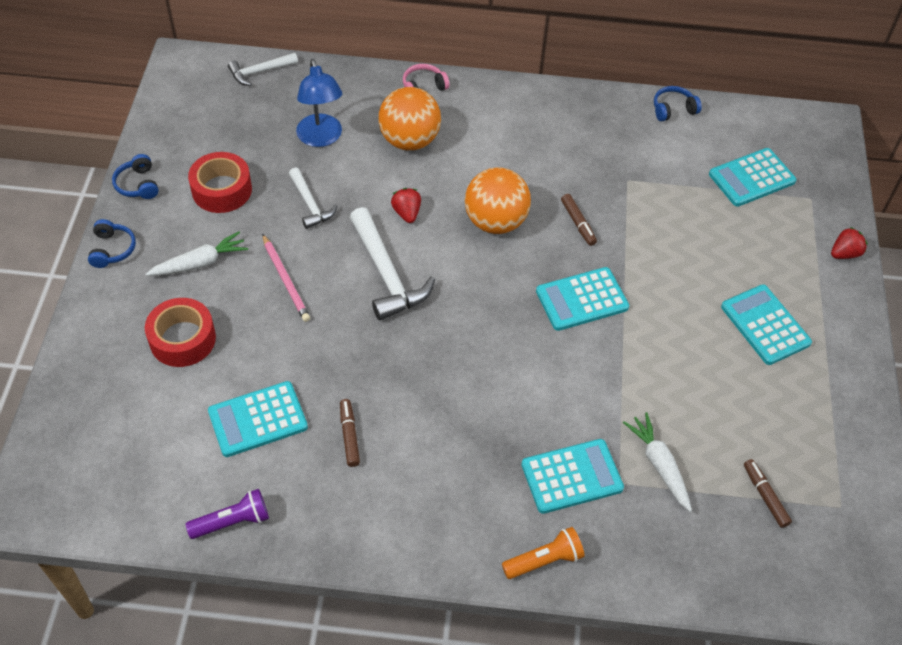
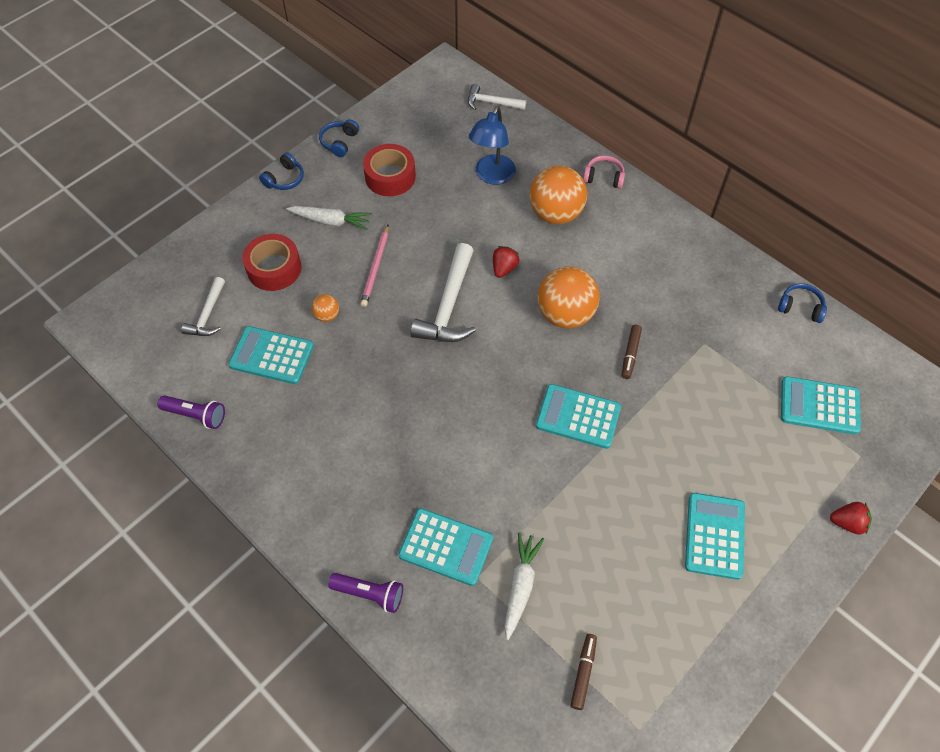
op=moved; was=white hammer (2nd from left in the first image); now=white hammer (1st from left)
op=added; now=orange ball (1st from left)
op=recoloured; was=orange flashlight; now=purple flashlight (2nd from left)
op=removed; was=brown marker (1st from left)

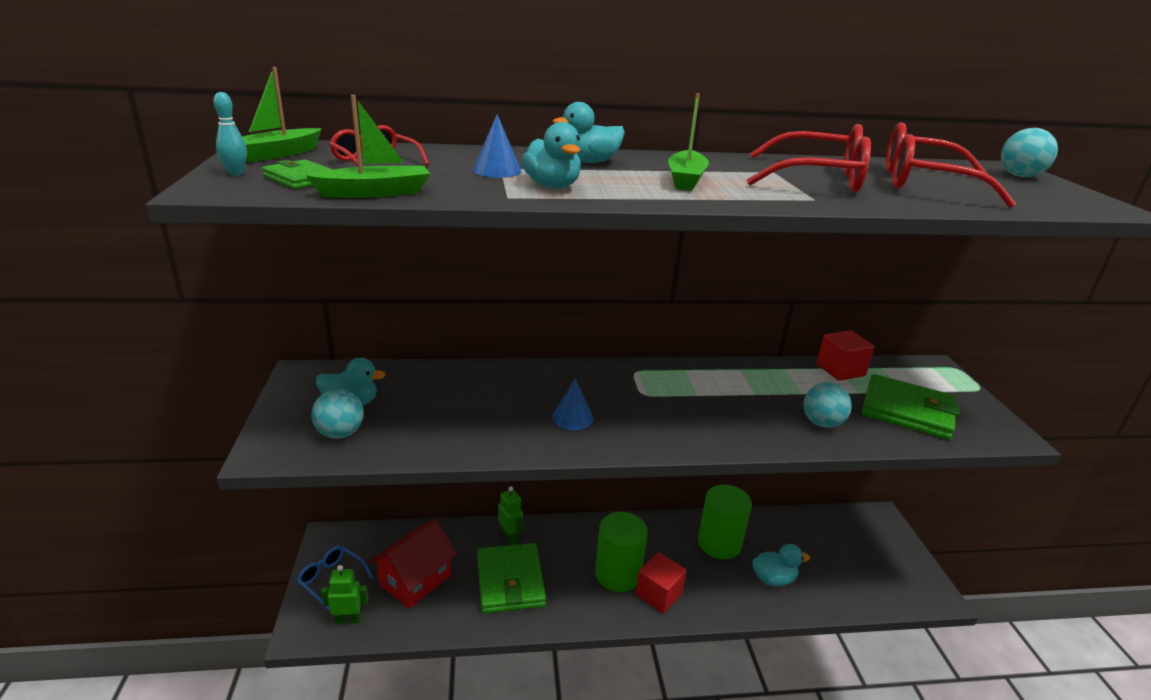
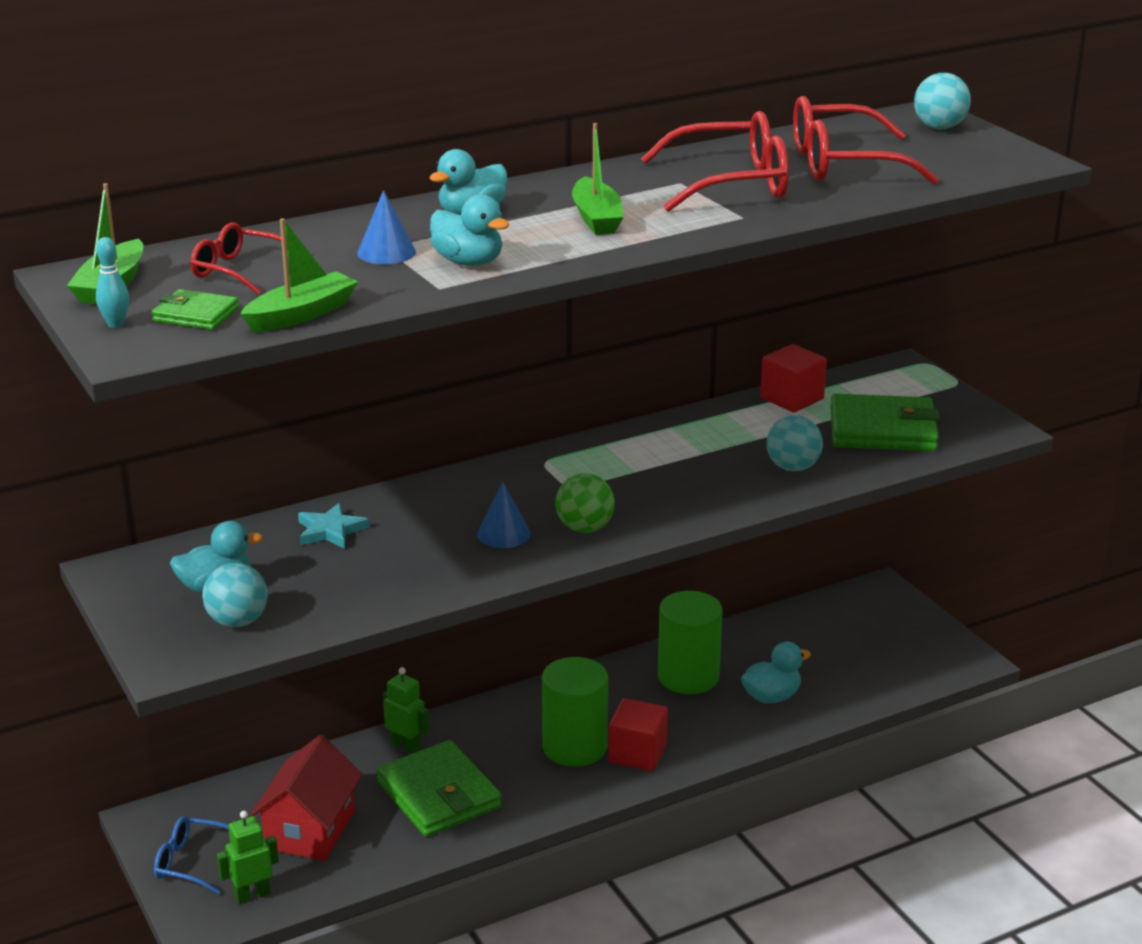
op=added; now=turquoise star
op=added; now=green ball

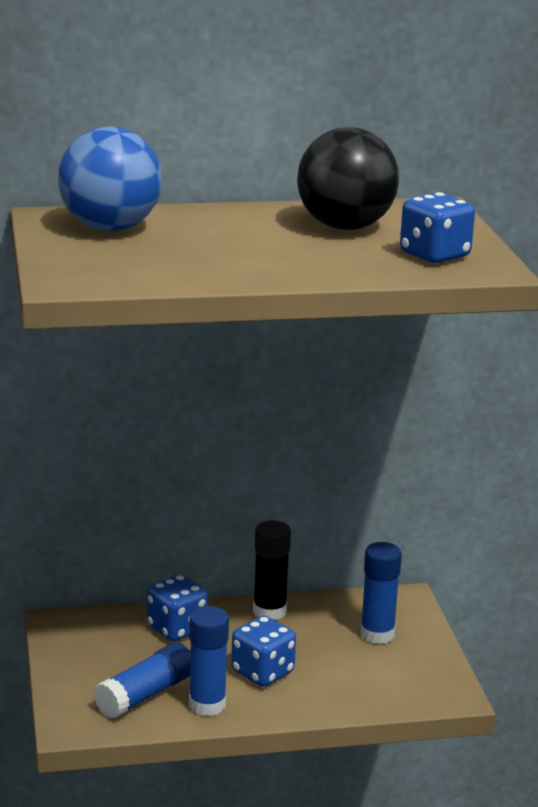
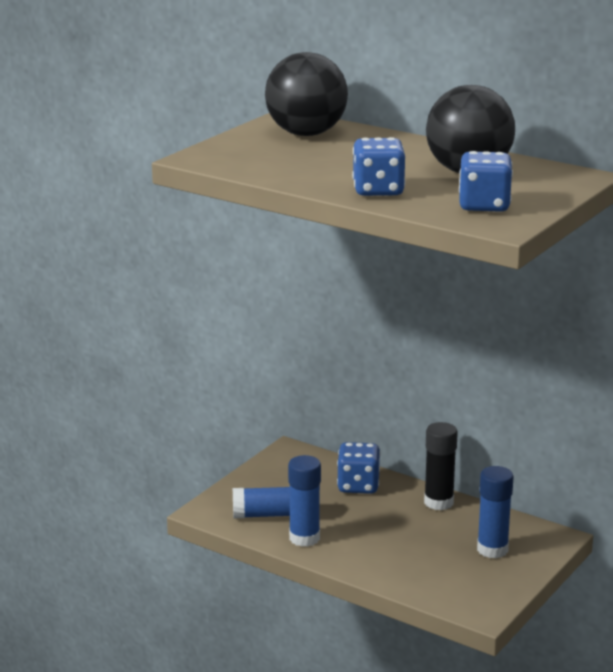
op=recoloured; was=blue ball; now=black ball (1st from left)
op=moved; was=blue dice (2nd from left)

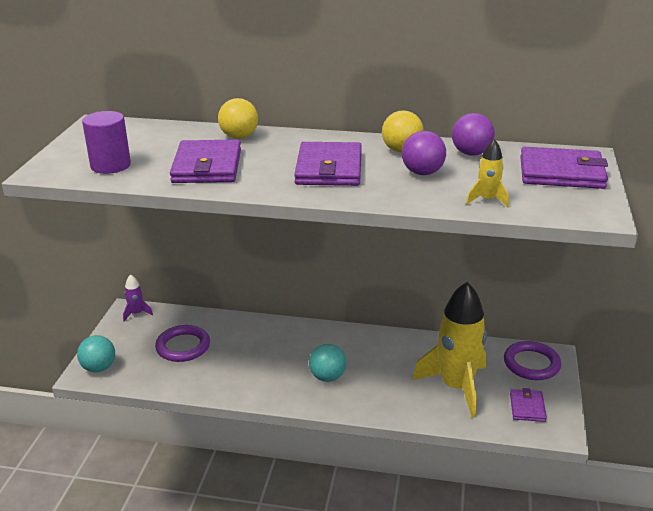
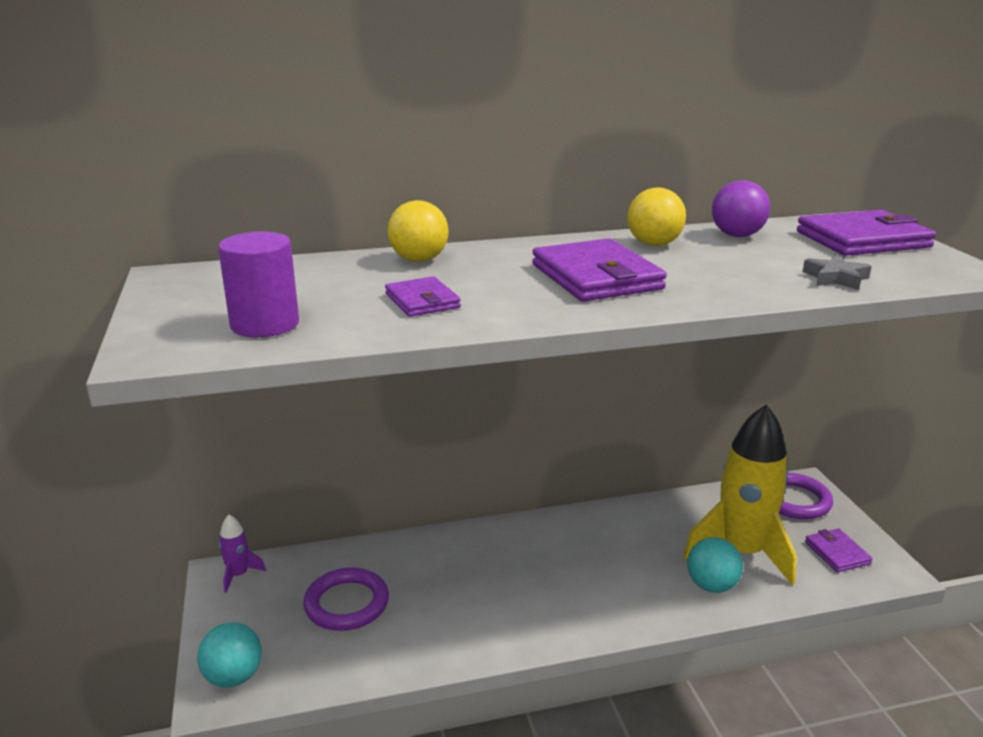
op=resized; was=purple wallet (1st from left); ratio=0.56
op=moved; was=turquoise ball (2nd from left)
op=replaced; was=yellow rocket (2nd from left); now=grey star
op=removed; was=purple ball (1st from left)

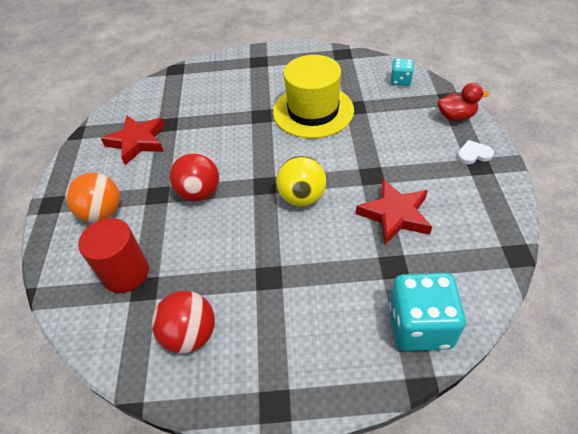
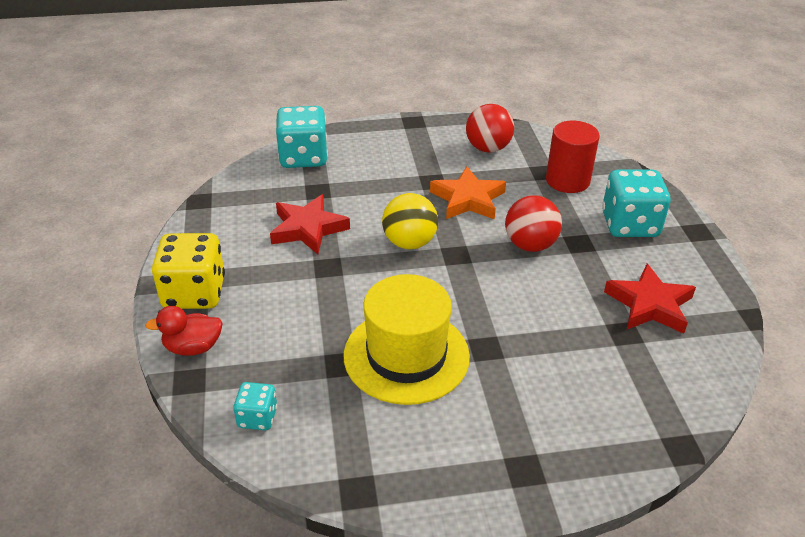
op=replaced; was=white heart; now=yellow dice
op=added; now=orange star
op=replaced; was=orange ball; now=turquoise dice (3rd from left)

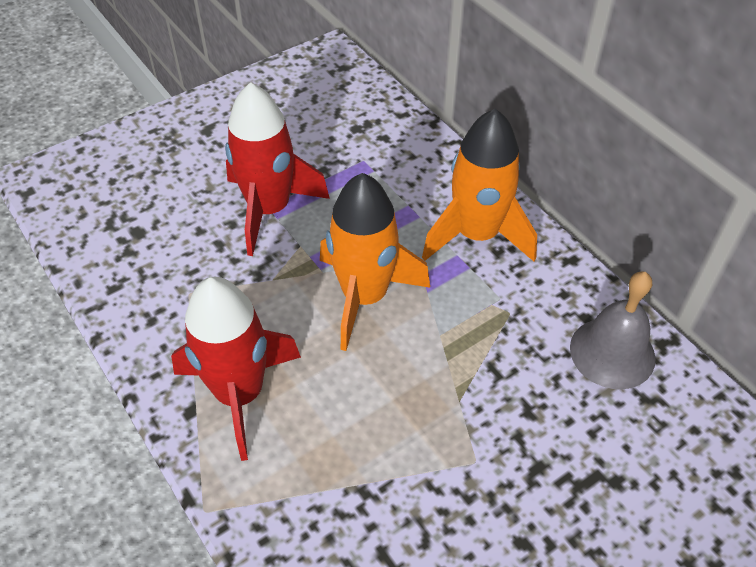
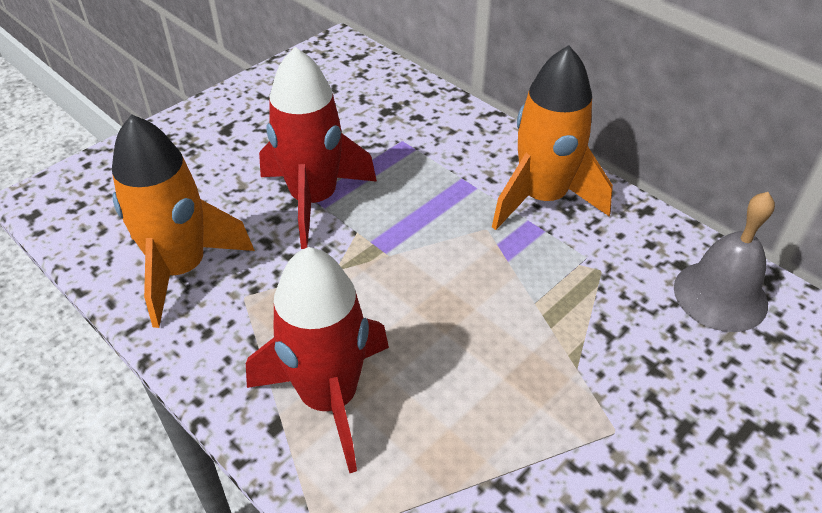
op=moved; was=orange rocket (1st from left)

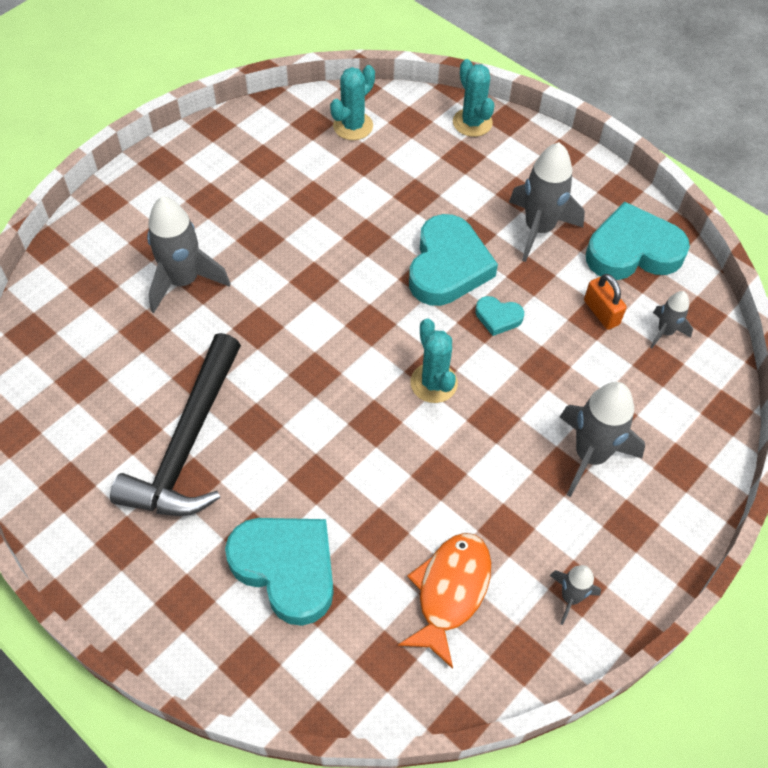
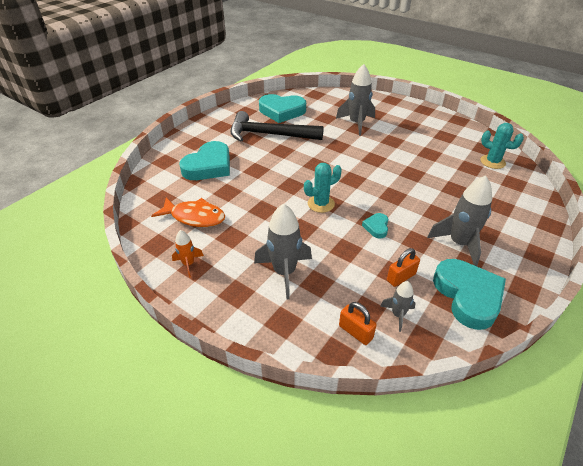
op=recoloured; was=grey rocket (3rd from left); now=orange rocket
op=moved; was=turquoise heart (2nd from left)
op=added; now=orange padlock (1st from left)
op=removed; was=turquoise cactus (3rd from left)

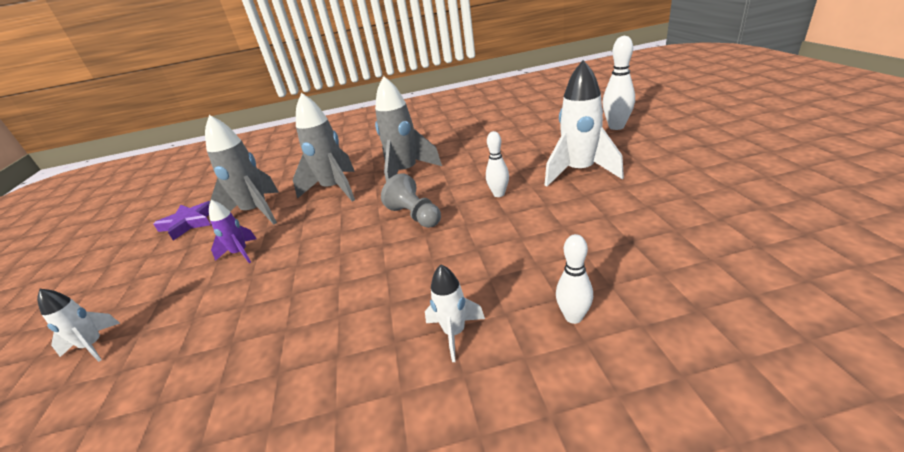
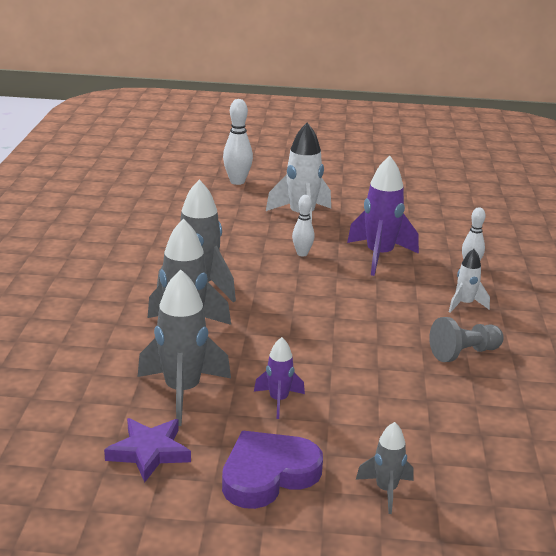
op=added; now=purple heart
op=added; now=purple rocket (2nd from left)
op=recoloured; was=white rocket (1st from left); now=grey rocket (4th from left)
op=moved; was=grey pawn

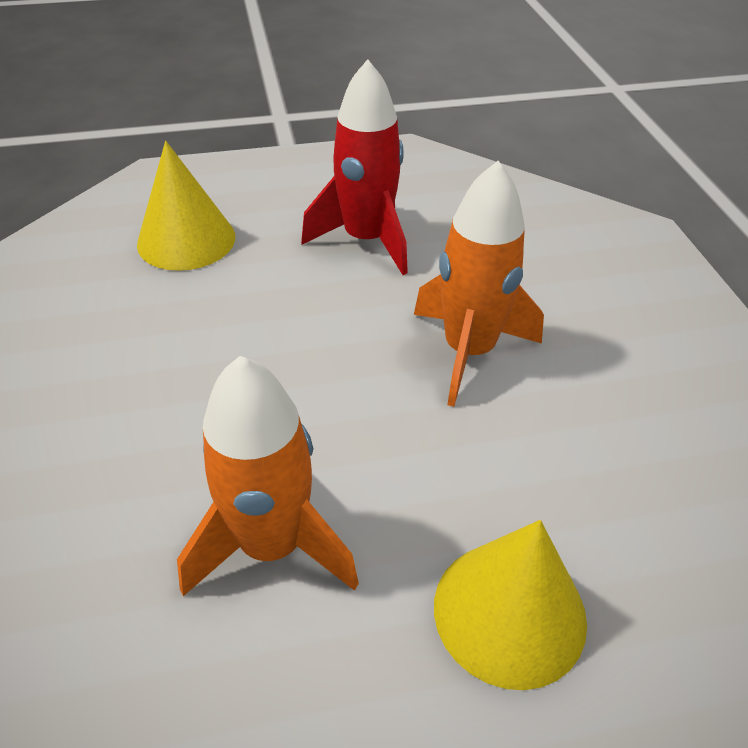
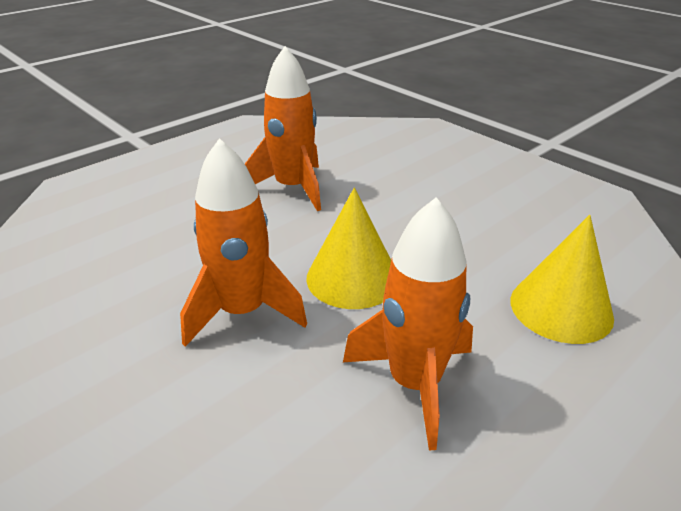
op=moved; was=yellow cone (2nd from left in the first image); now=yellow cone (1st from left)
op=recoloured; was=red rocket; now=orange rocket (3rd from left)

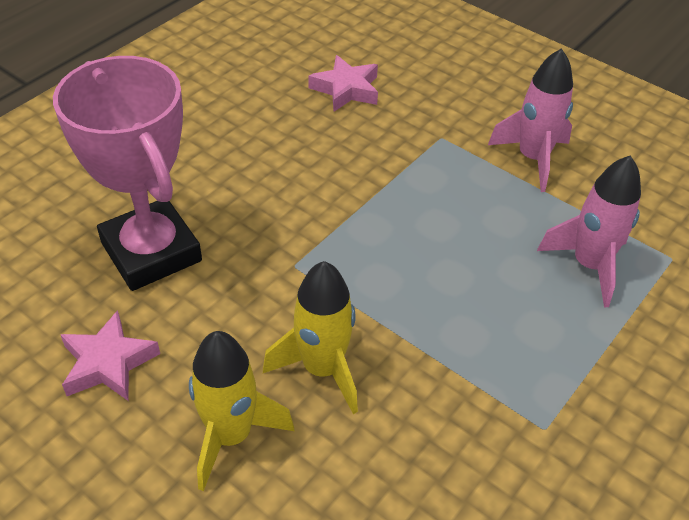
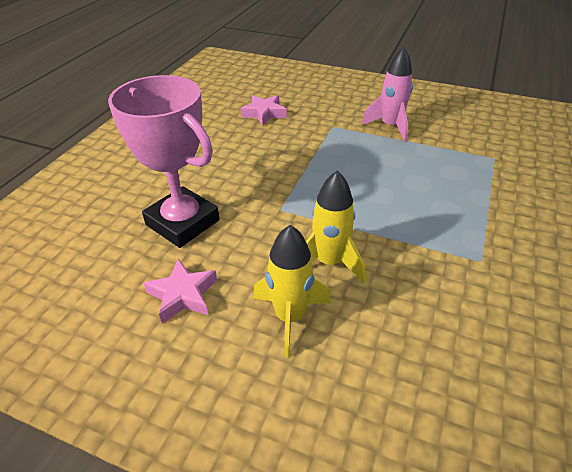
op=removed; was=pink rocket (2nd from left)

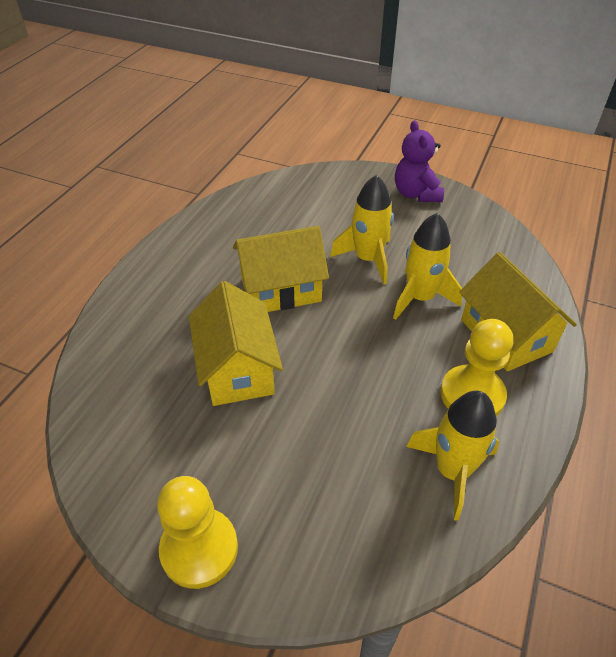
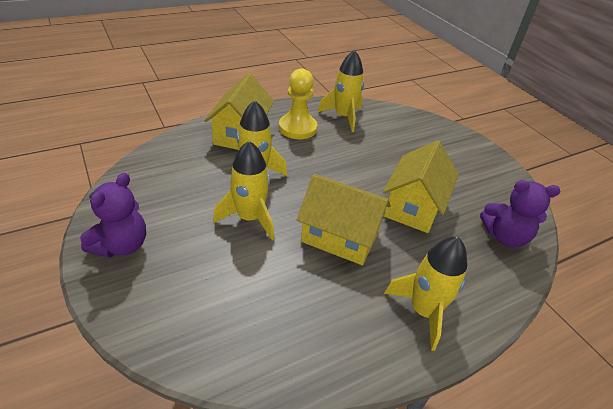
op=added; now=yellow rocket (4th from left)
op=added; now=purple teddy bear (2nd from left)
op=removed; was=yellow pawn (1st from left)

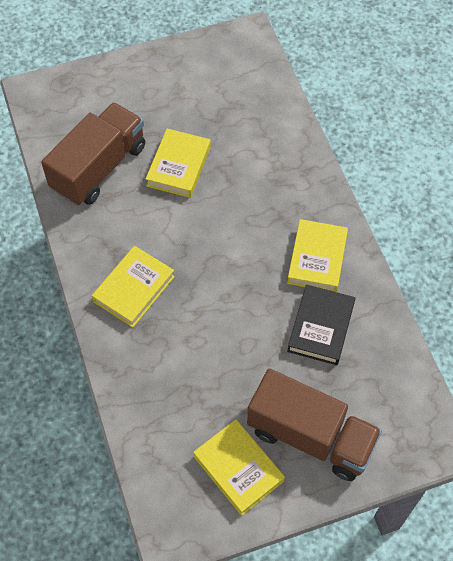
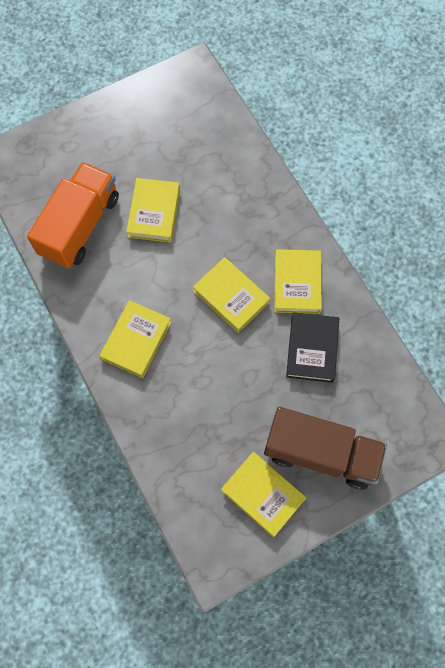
op=recoloured; was=brown truck (1st from left); now=orange truck
op=added; now=yellow book (3rd from left)

